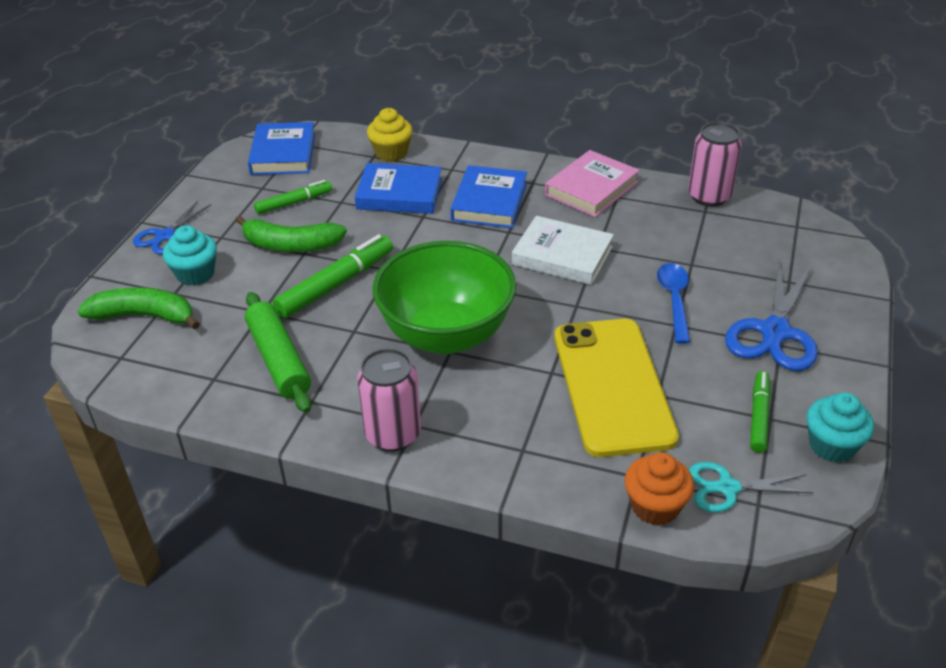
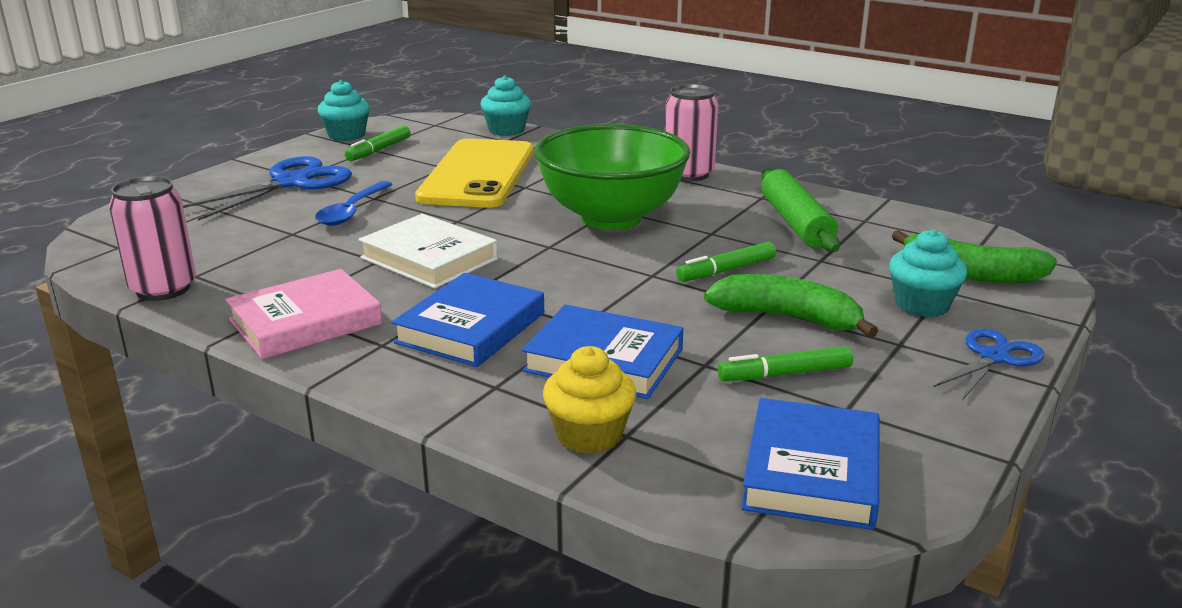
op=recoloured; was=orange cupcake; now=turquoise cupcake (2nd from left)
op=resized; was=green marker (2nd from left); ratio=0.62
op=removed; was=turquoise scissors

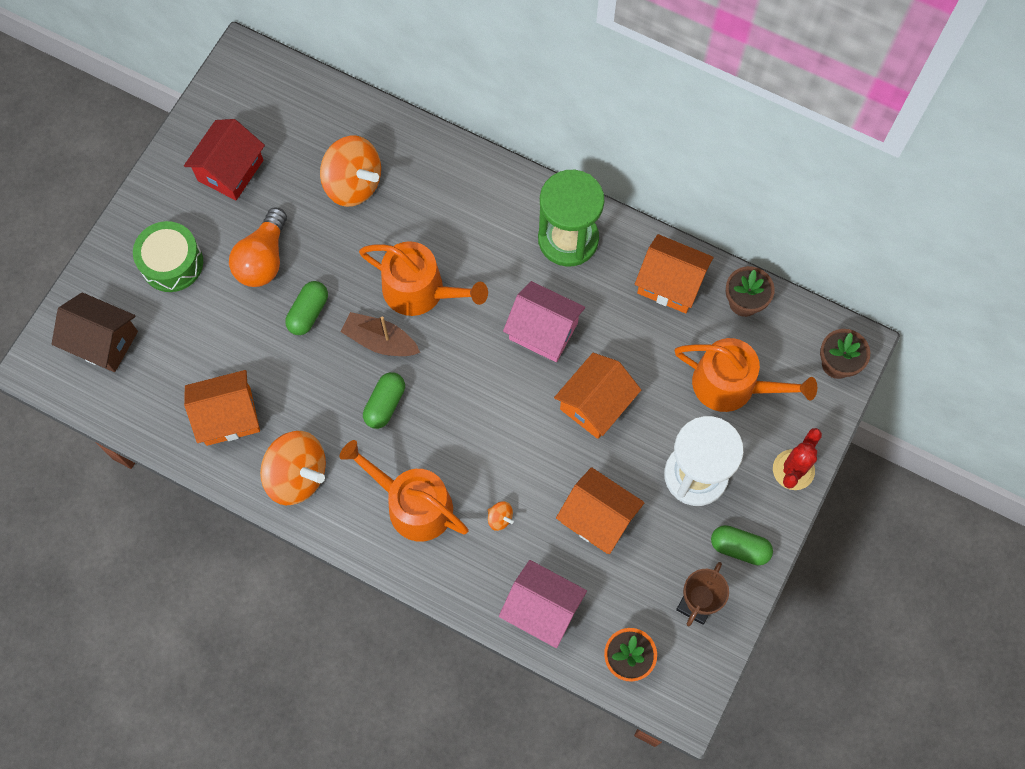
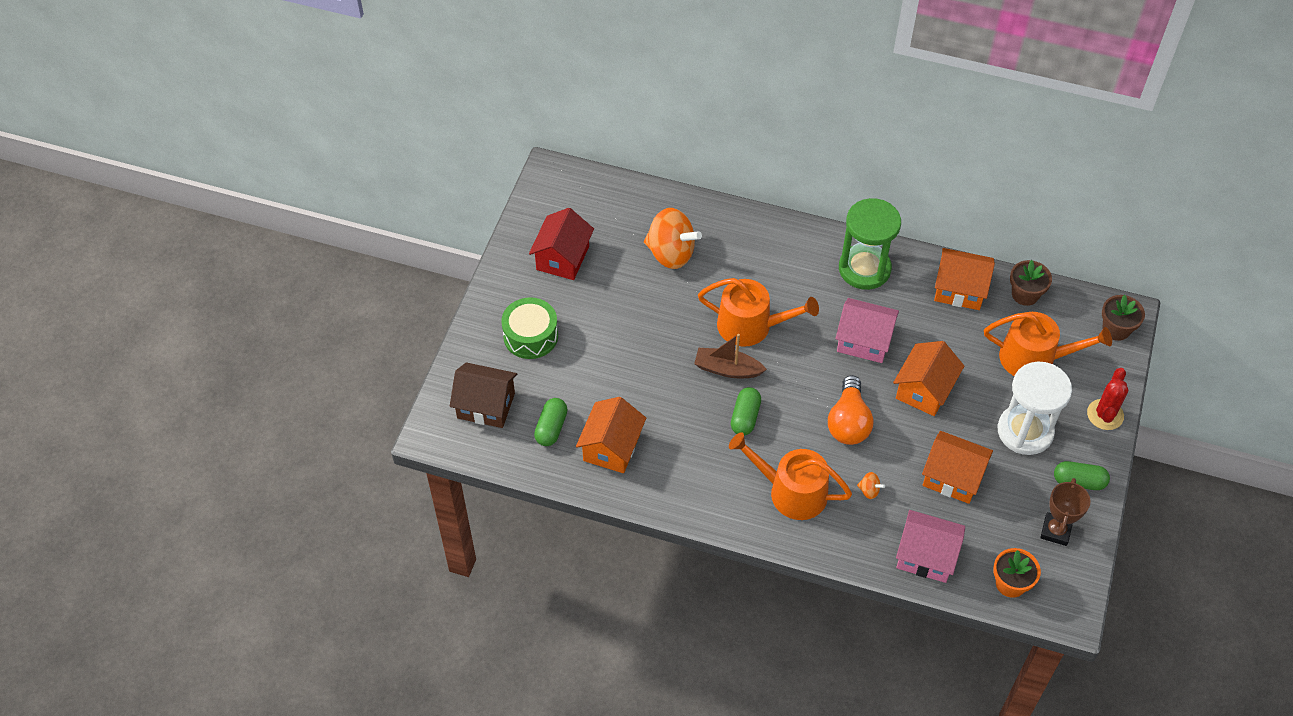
op=moved; was=green capsule (1st from left)
op=turned; was=orange house (1st from left); clockwise=-45
op=moved; was=orange light bulb
op=removed; was=orange spinning top (1st from left)

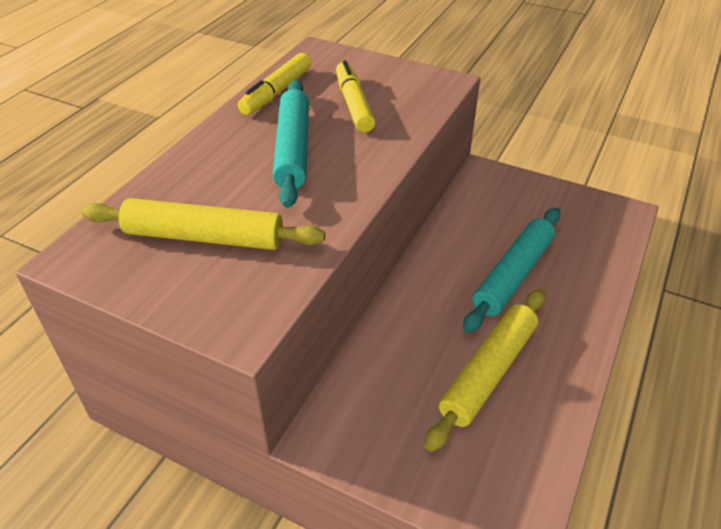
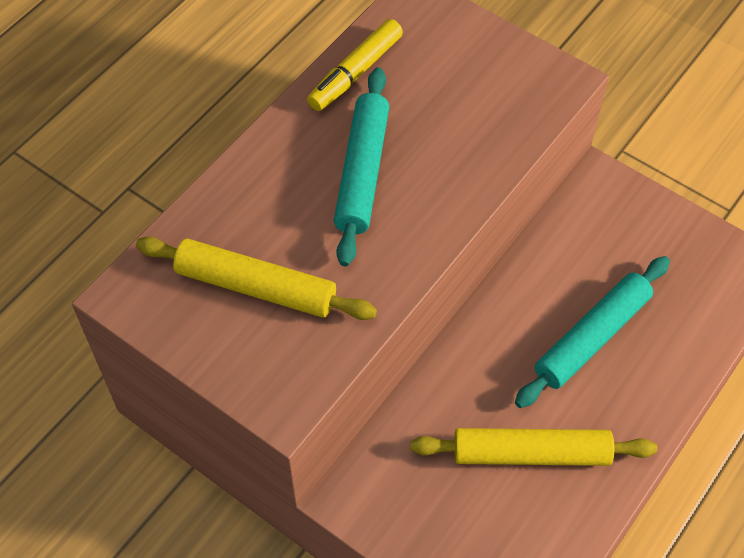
op=turned; was=yellow rolling pin (2nd from left); clockwise=45
op=removed; was=yellow marker (2nd from left)

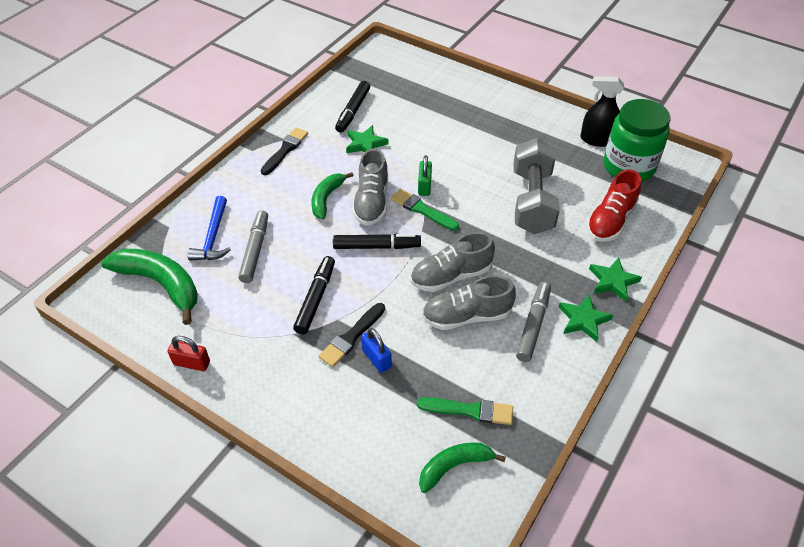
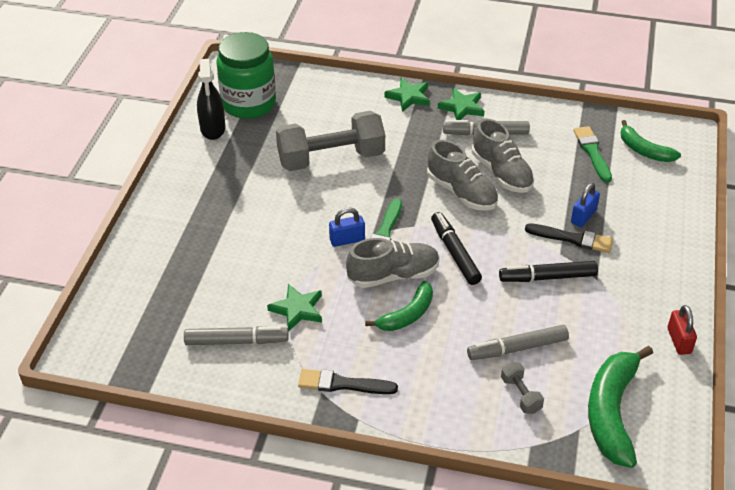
op=recoloured; was=black marker (2nd from left); now=grey marker (1st from left)
op=recoloured; was=green padlock; now=blue padlock (1st from left)
op=turned; was=green banana (2nd from left in the first image); clockwise=-45
op=replaced; was=blue hammer; now=grey dumbbell (2nd from left)
op=removed; was=red shoe

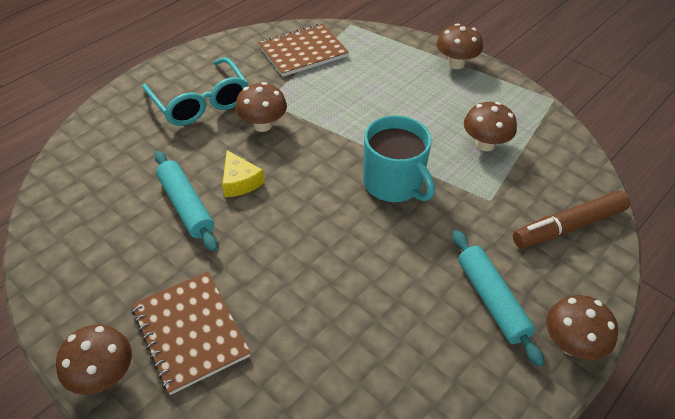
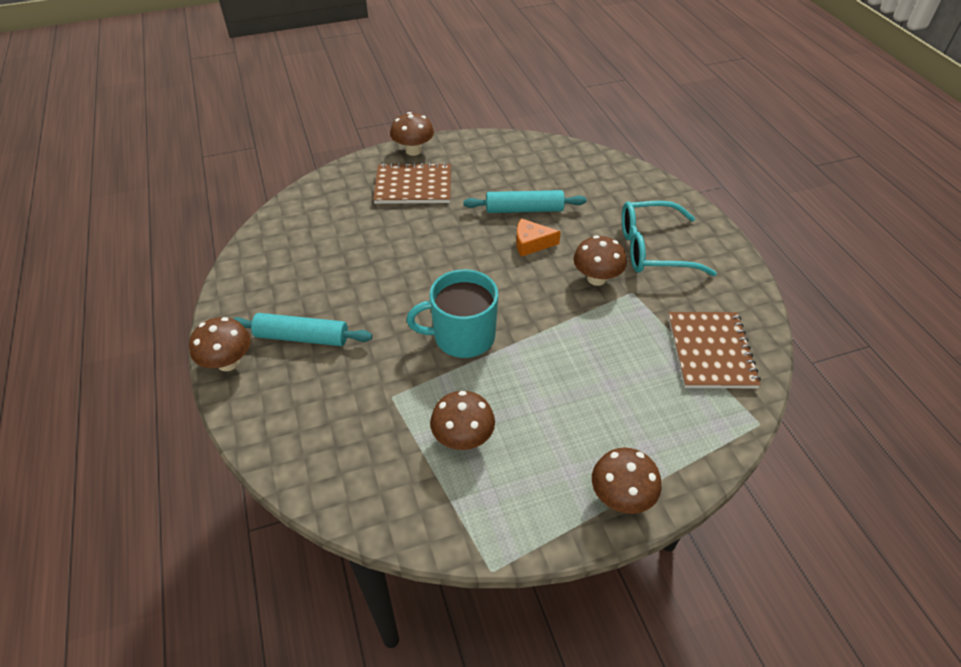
op=recoloured; was=yellow cheese; now=orange cheese
op=removed; was=brown marker

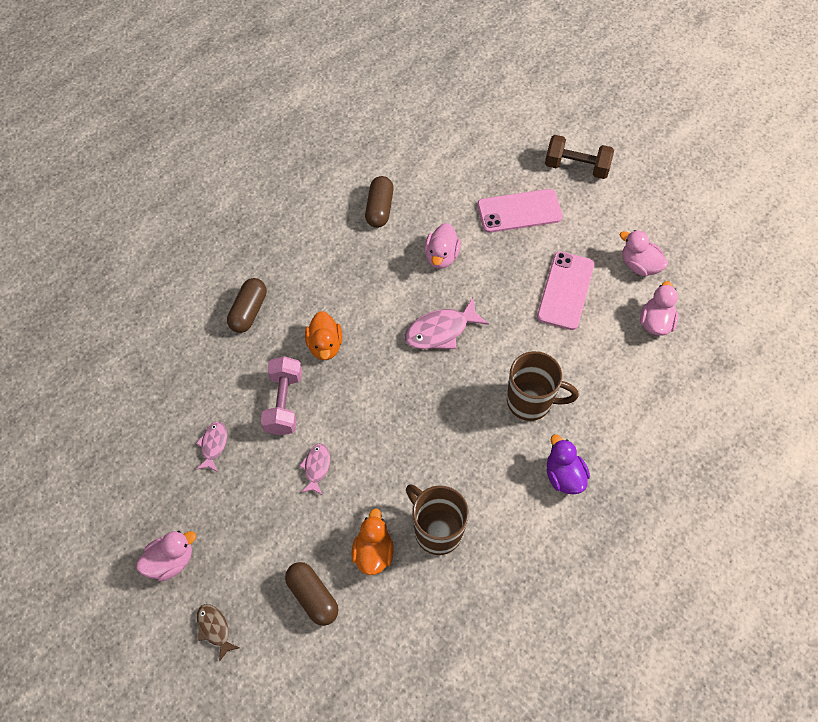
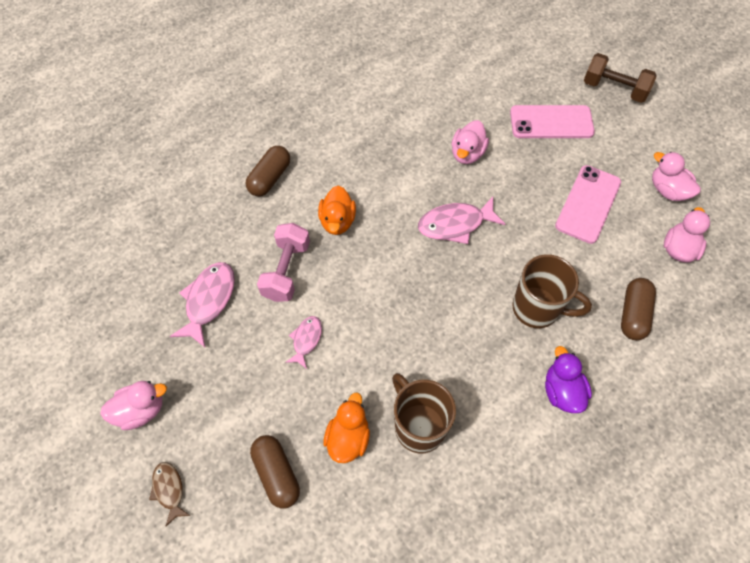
op=resized; was=pink fish (1st from left); ratio=1.69
op=moved; was=brown capsule (3rd from left)

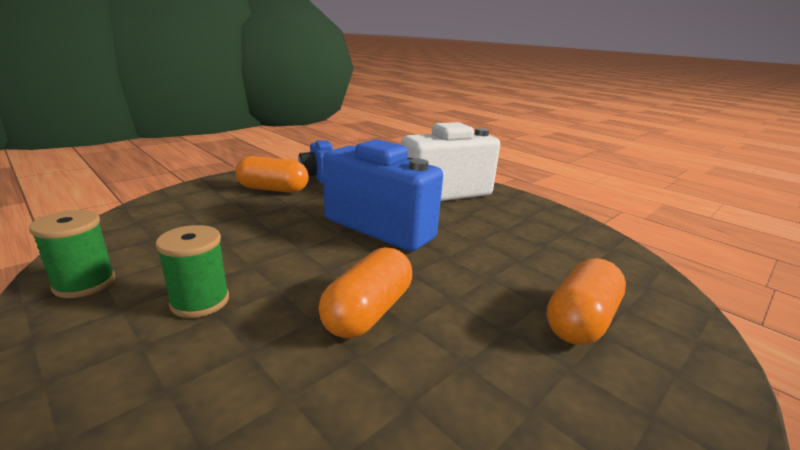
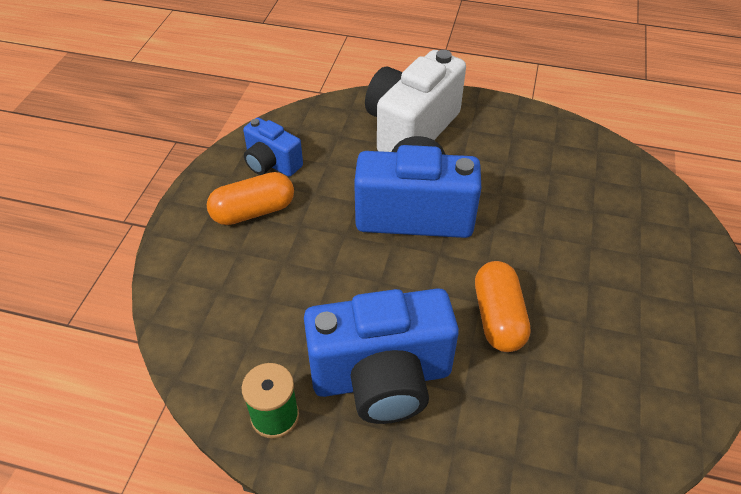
op=replaced; was=green spool (2nd from left); now=blue camera (2nd from left)
op=removed; was=orange capsule (3rd from left)

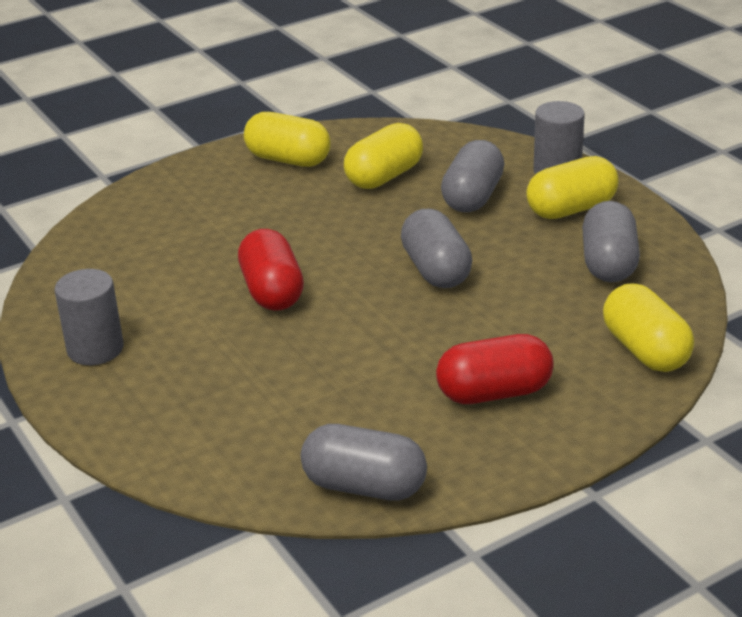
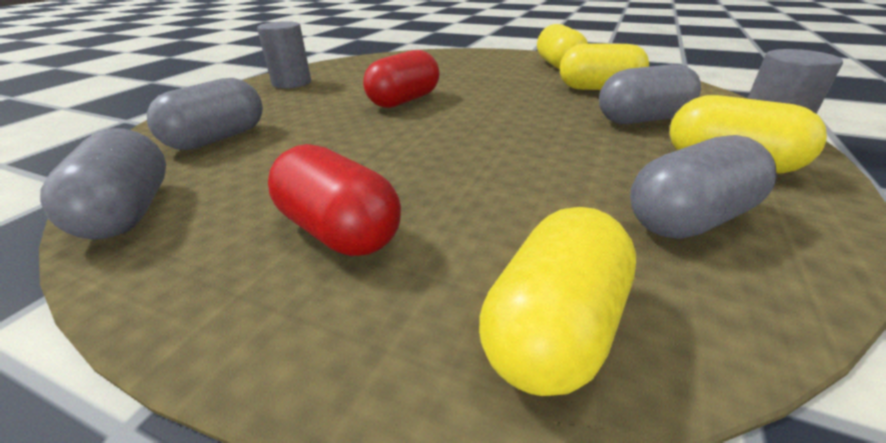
op=moved; was=grey capsule (2nd from left)

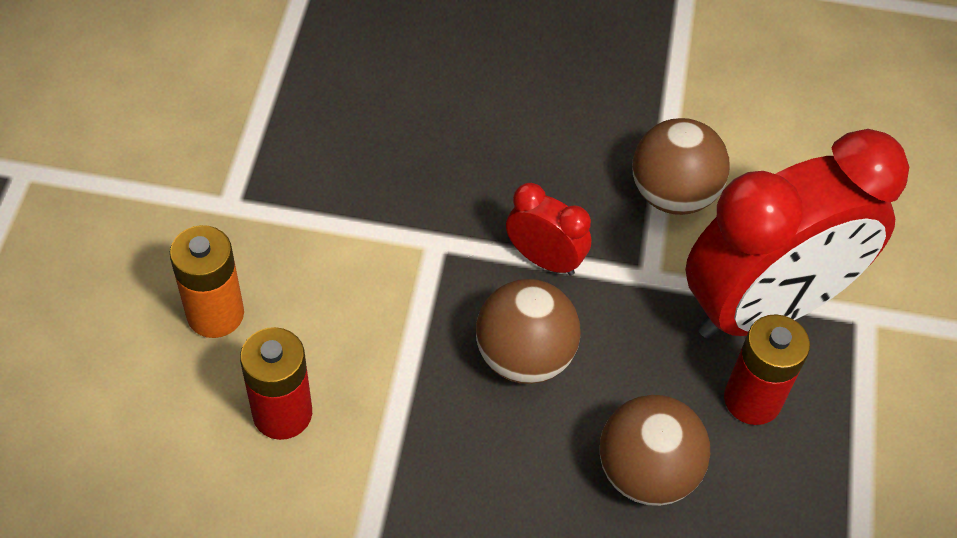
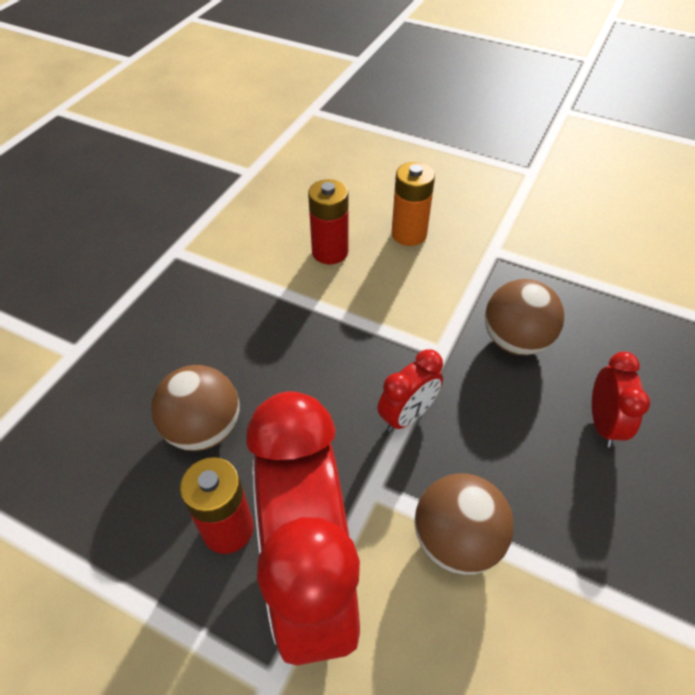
op=moved; was=brown ball (1st from left in the first image); now=brown ball (3rd from left)
op=added; now=red clock (3rd from left)

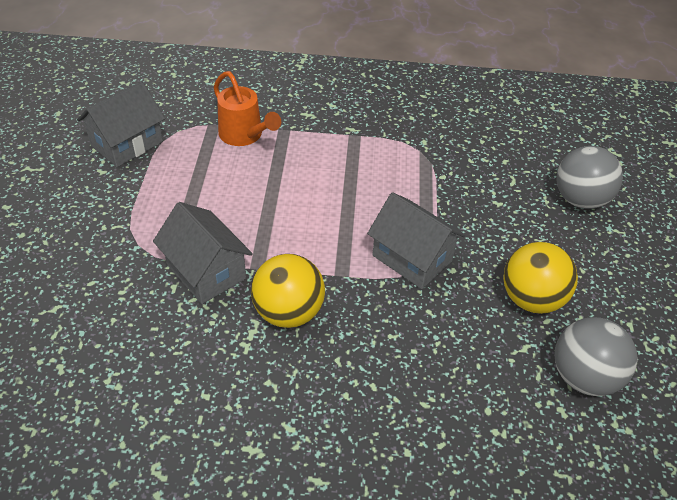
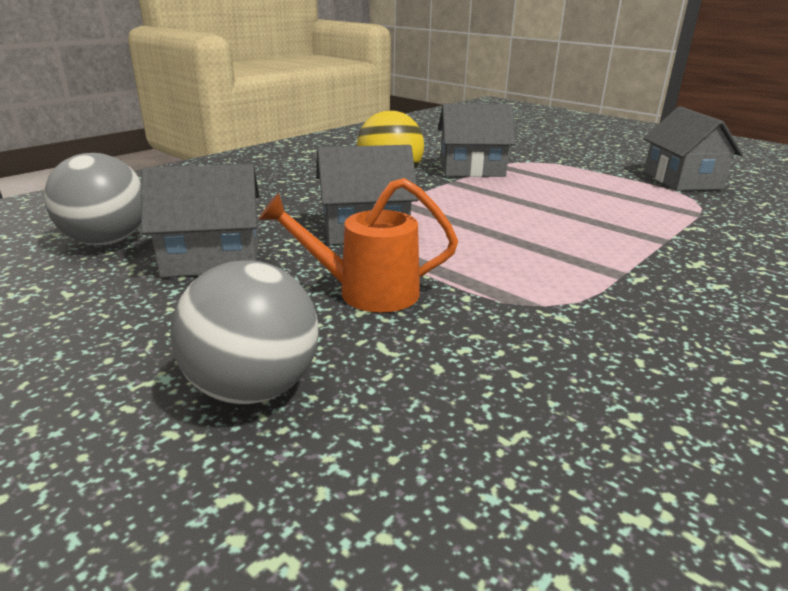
op=replaced; was=yellow ball (2nd from left); now=grey house (1st from left)
op=moved; was=orange watering can

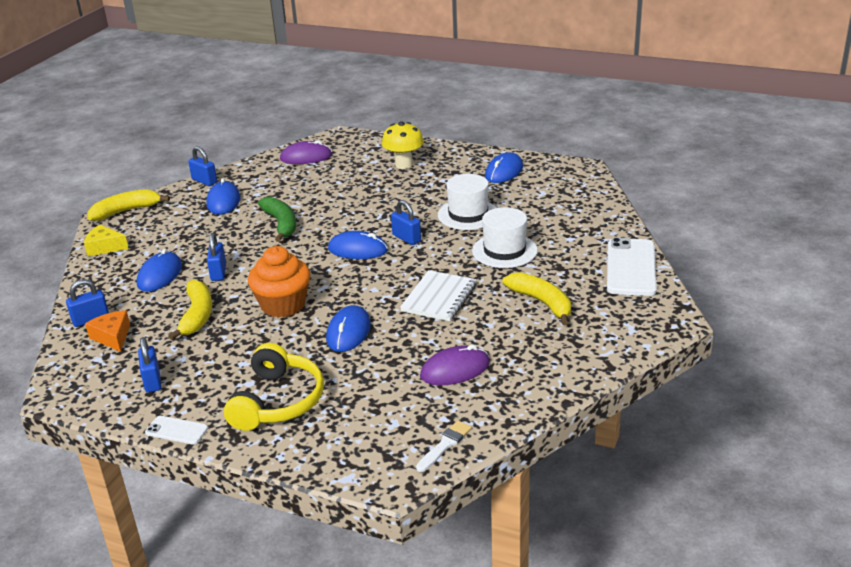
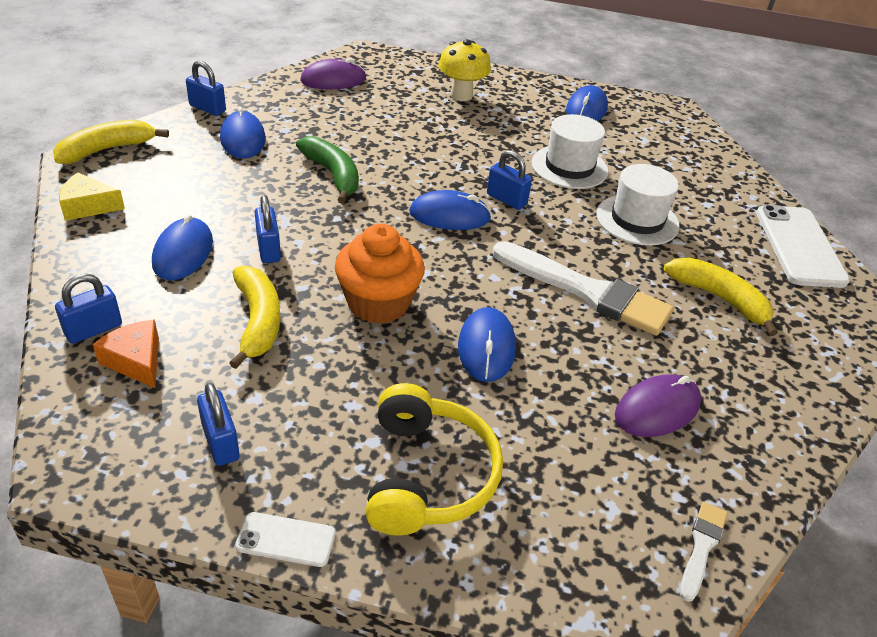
op=replaced; was=white notebook; now=white brush (1st from left)

